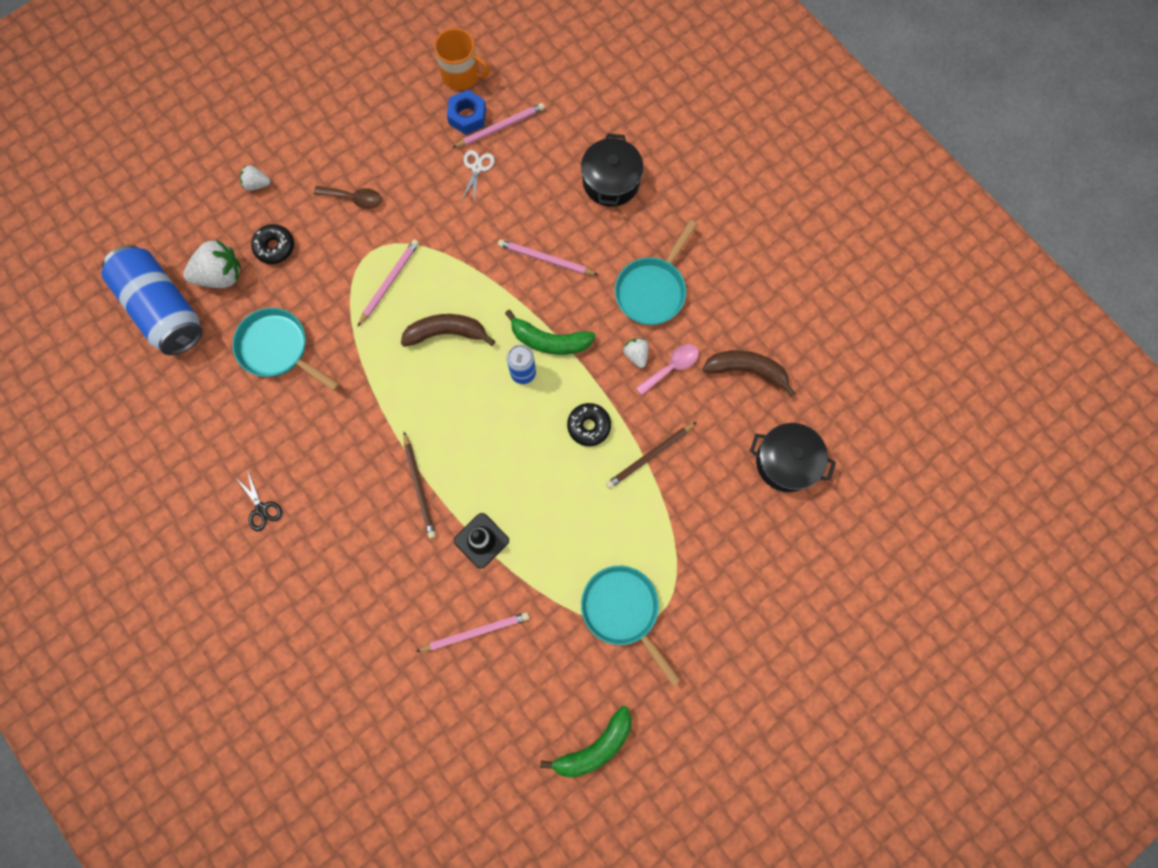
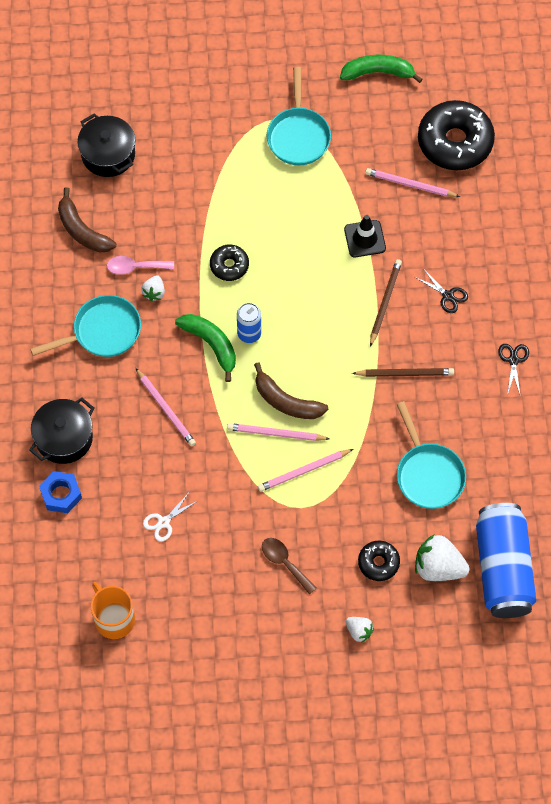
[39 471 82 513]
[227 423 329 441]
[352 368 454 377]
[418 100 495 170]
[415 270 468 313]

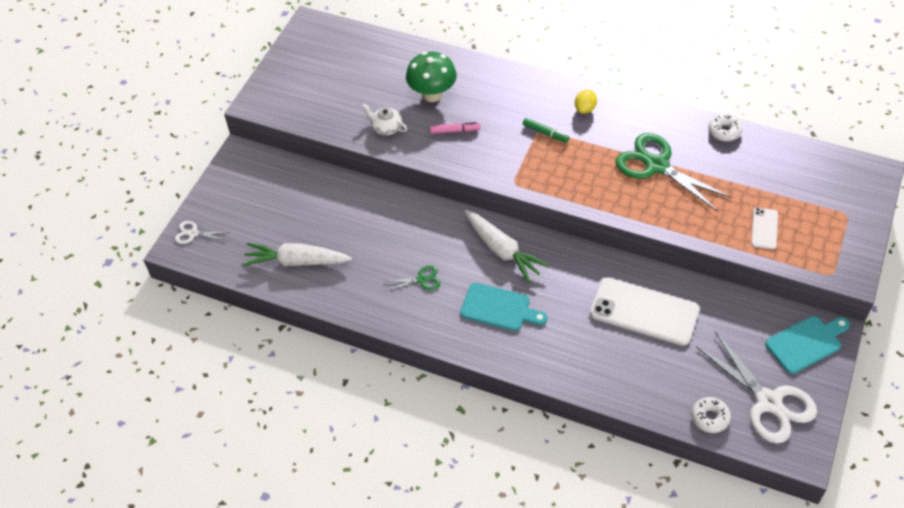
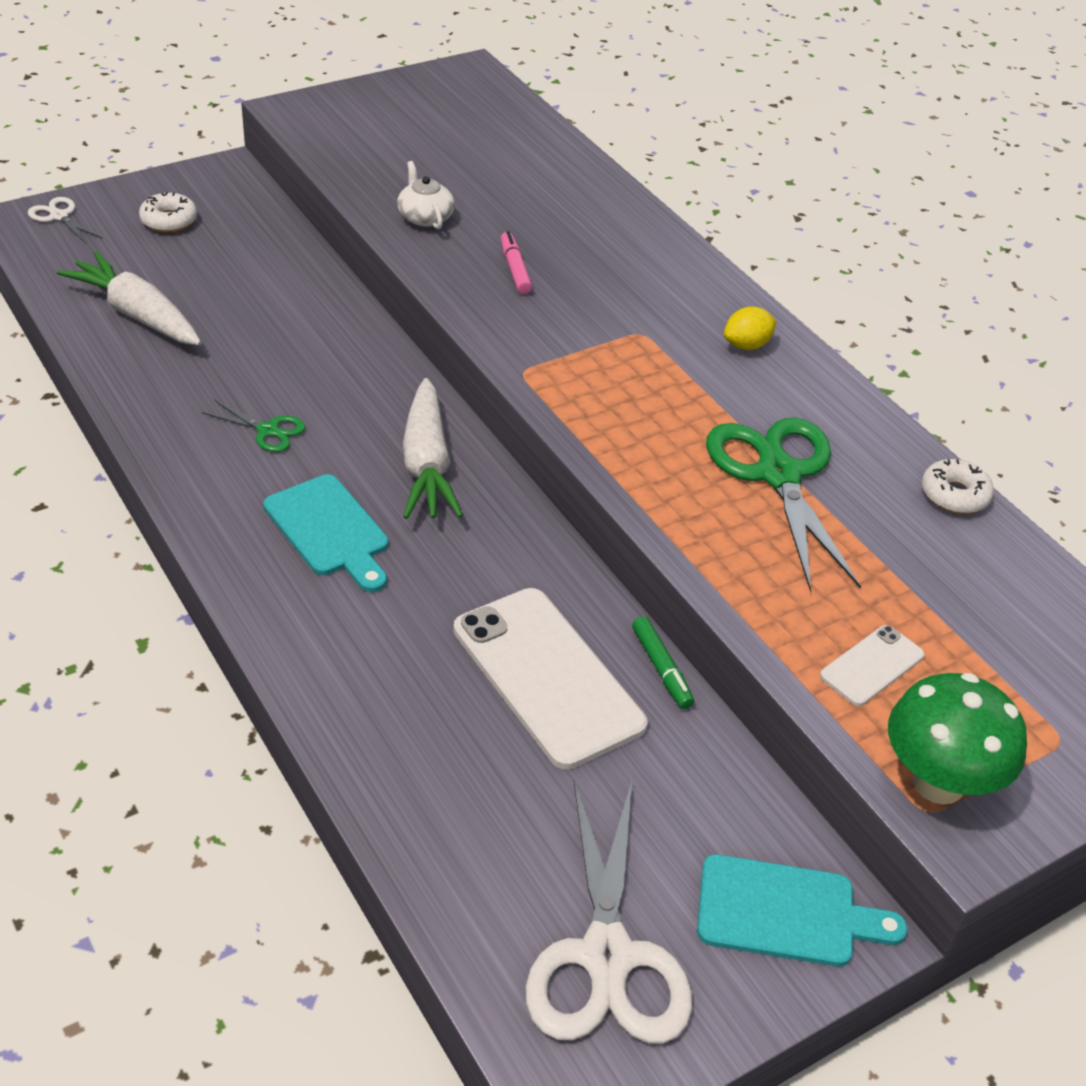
[888 673 1027 804]
[632 617 694 709]
[501 231 532 294]
[139 192 197 232]

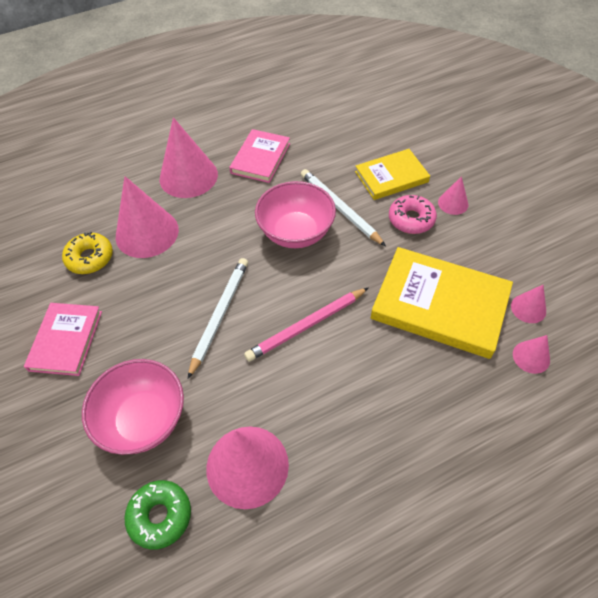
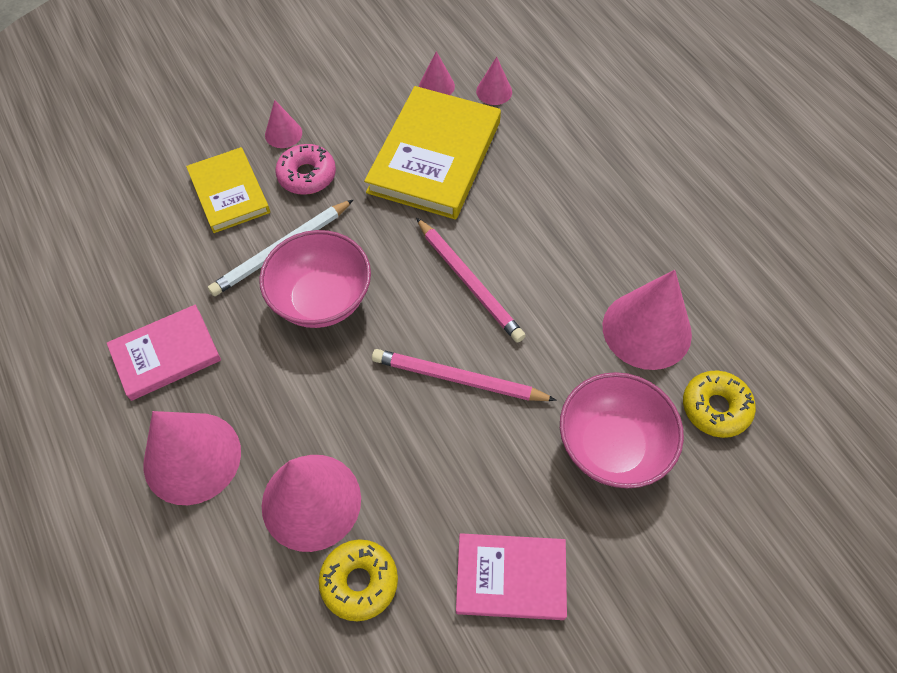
[107 305 221 401]
[372 349 557 401]
[683 370 756 438]

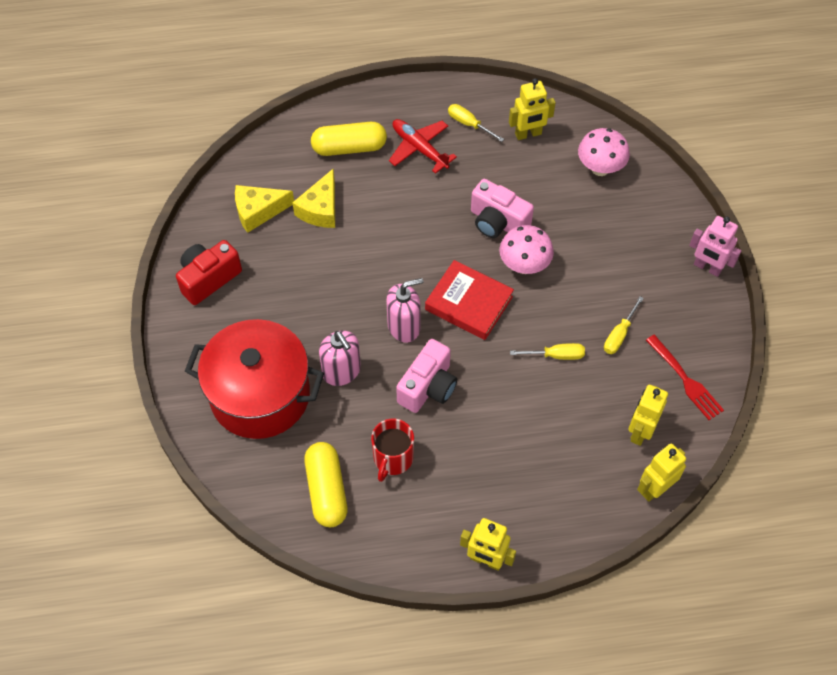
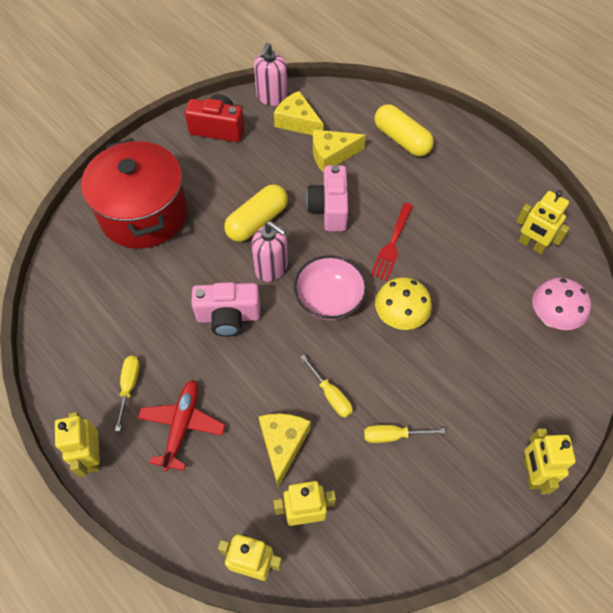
[115 356 140 431]
[138 380 225 471]
[306 165 348 231]
[524 428 576 494]
[375 277 432 330]
[294 255 367 320]
[254 43 288 106]
[371 203 413 281]
[371 419 414 482] (first image)
[224 184 288 242]
[258 413 311 487]

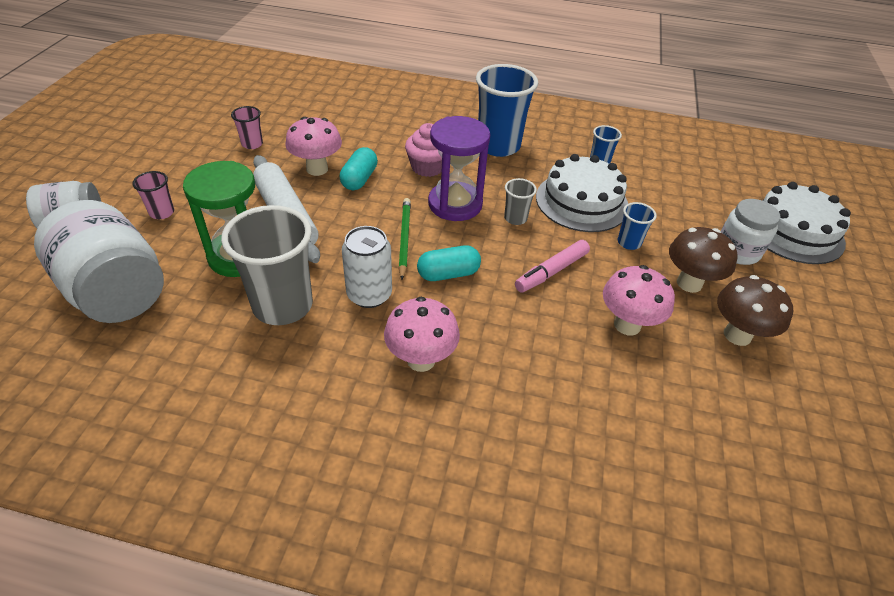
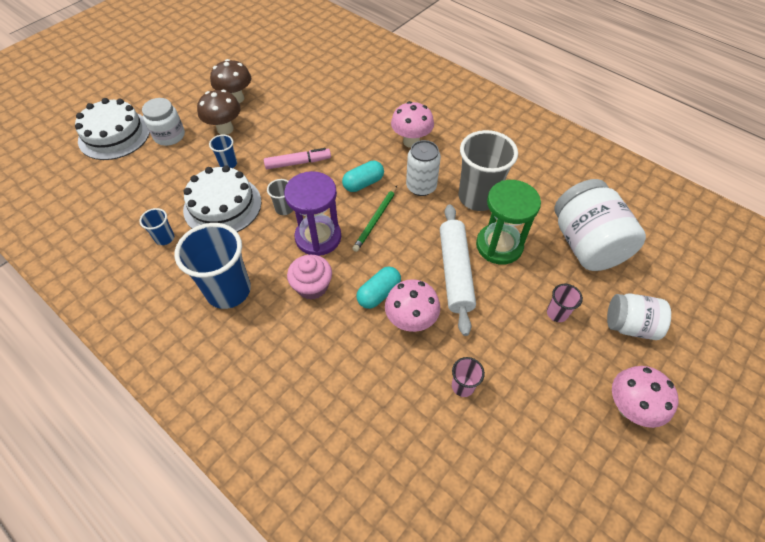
[342 161 384 192]
[612 366 679 428]

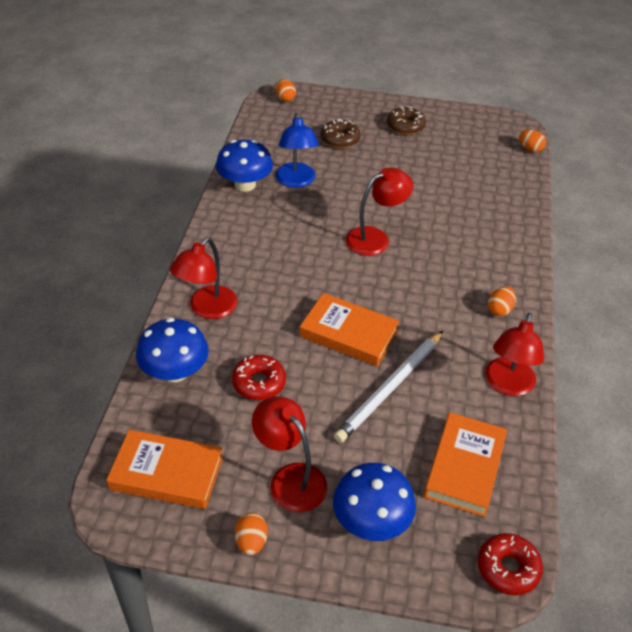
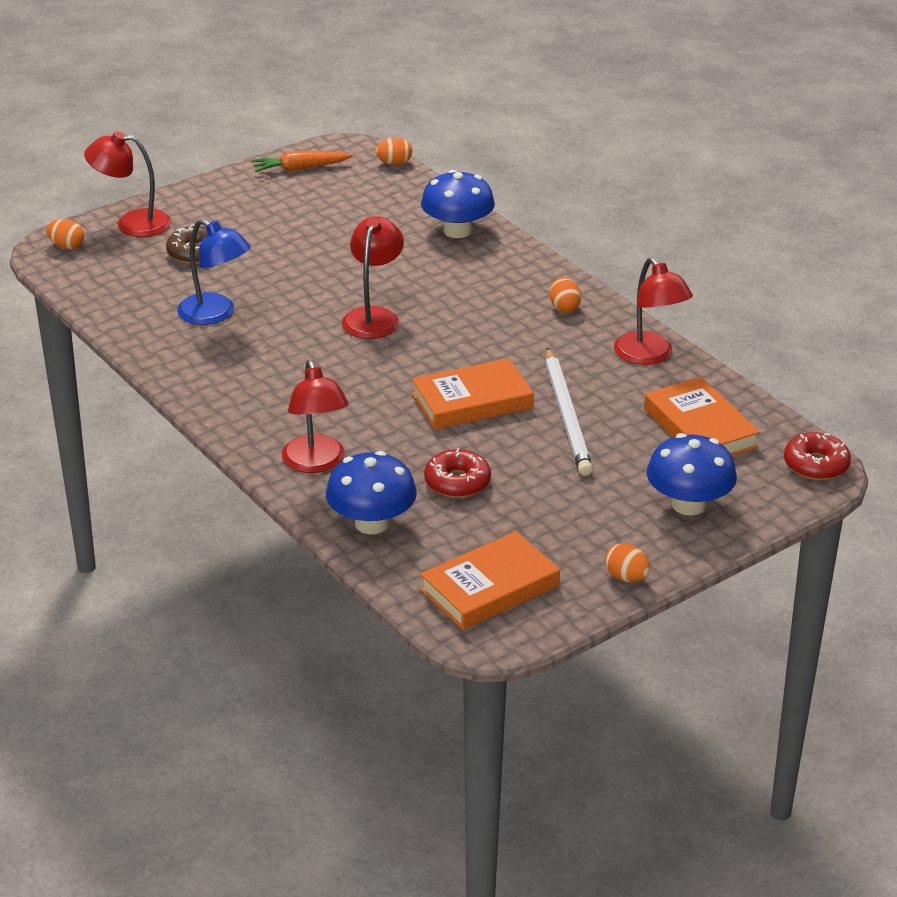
[387 106 426 135] (first image)
[421 170 495 238]
[84 131 171 237]
[252 151 353 172]

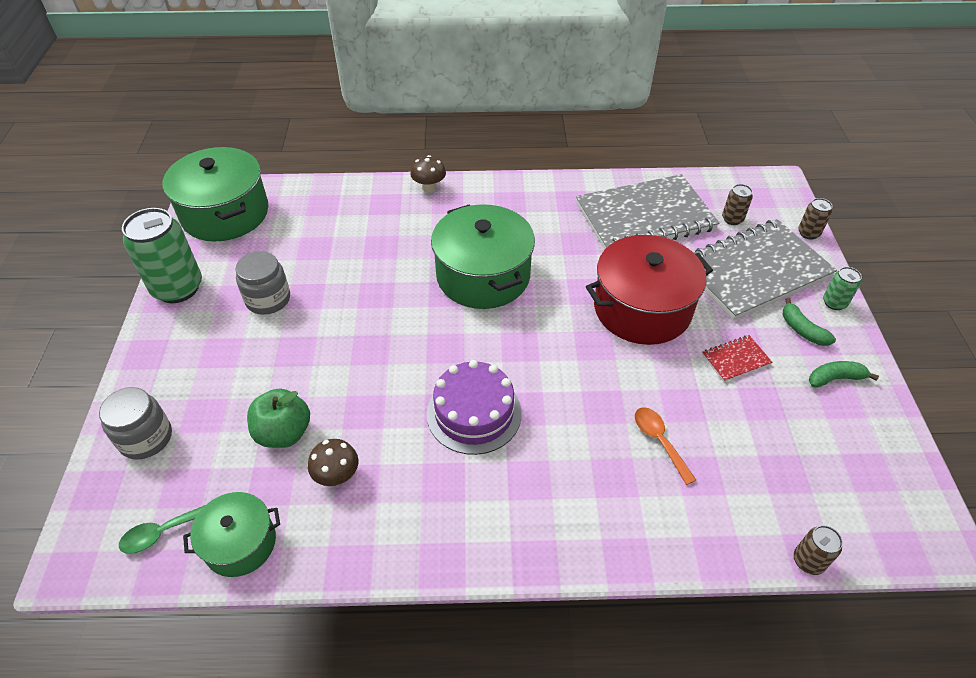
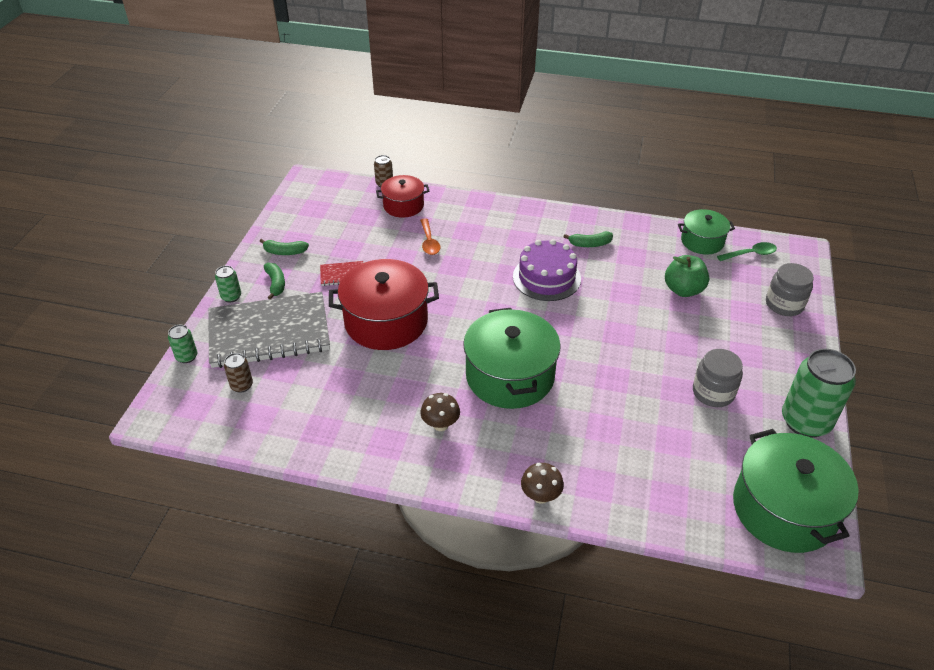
[576 174 719 250] (first image)
[168 324 197 363]
[421 393 460 431]
[376 175 429 218]
[563 231 613 247]

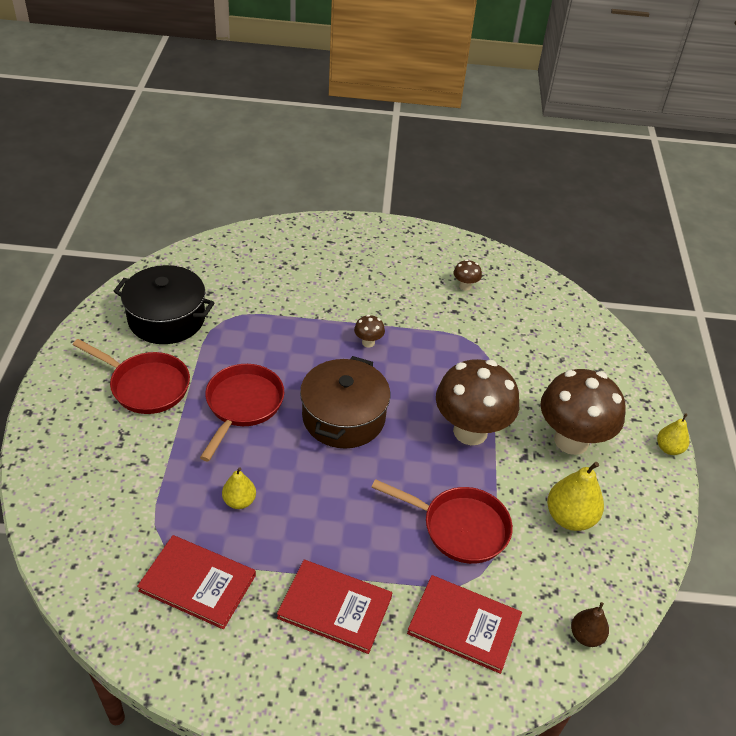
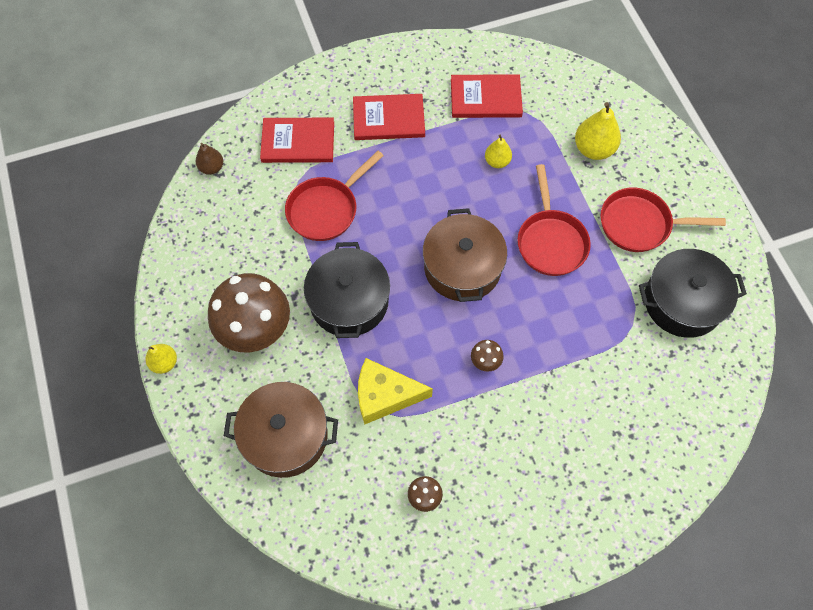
[304 242 390 338]
[575 102 621 160]
[285 151 384 241]
[358 358 433 425]
[224 382 338 478]

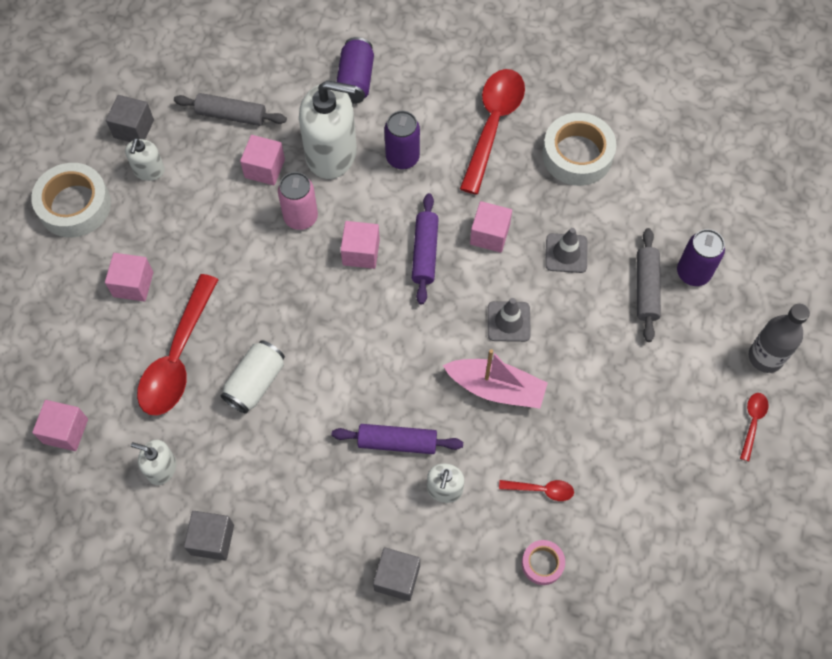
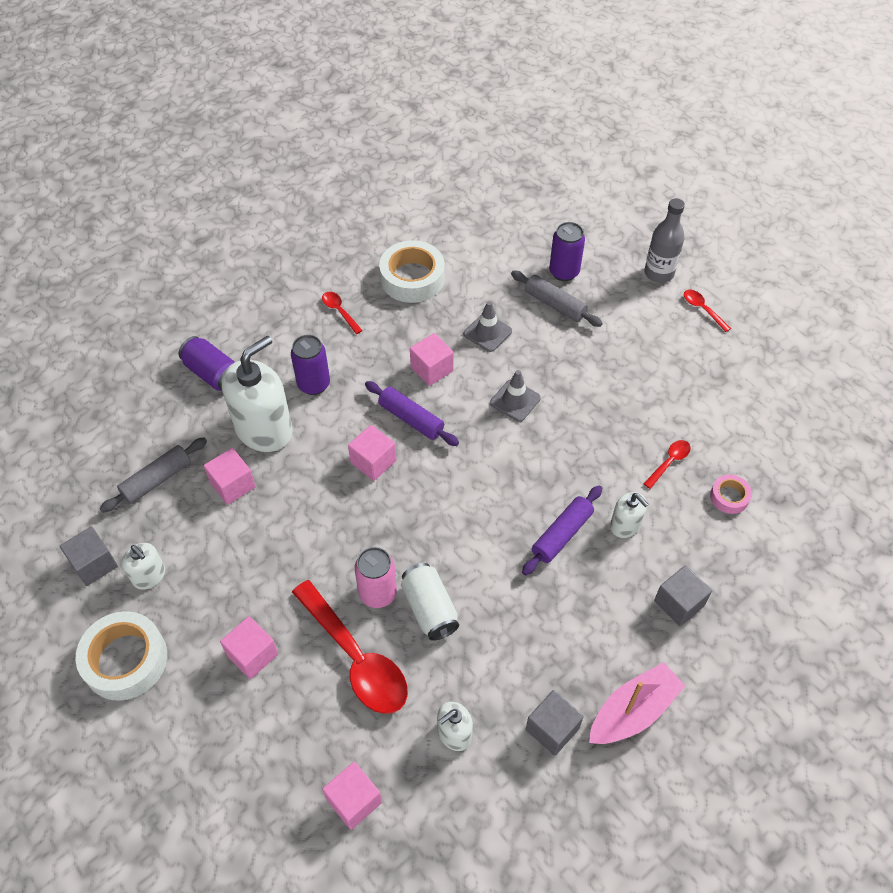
[322 292 363 334]
[355 547 397 608]
[589 662 685 744]

